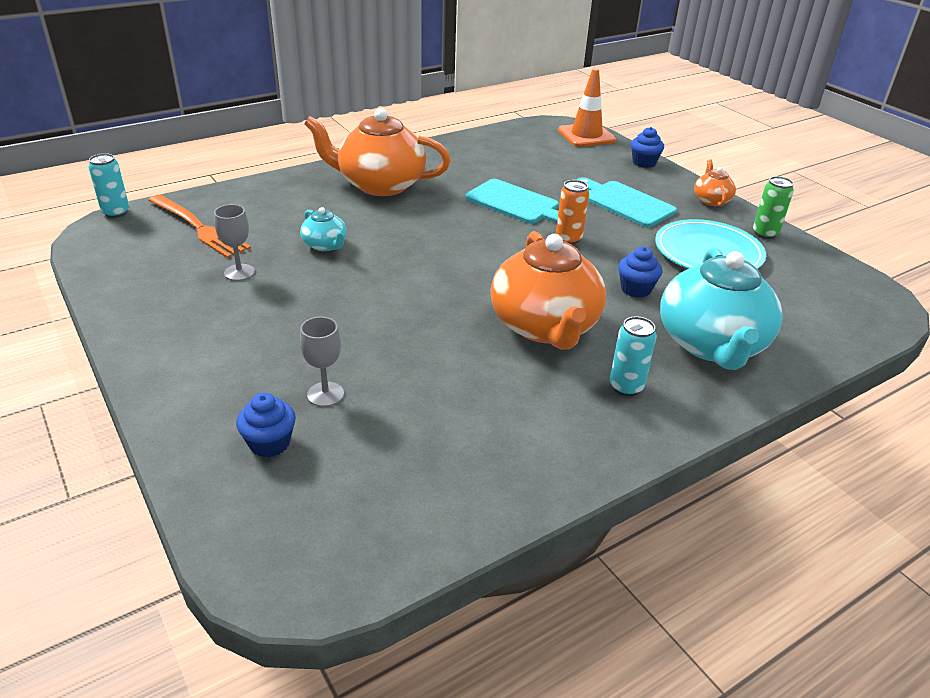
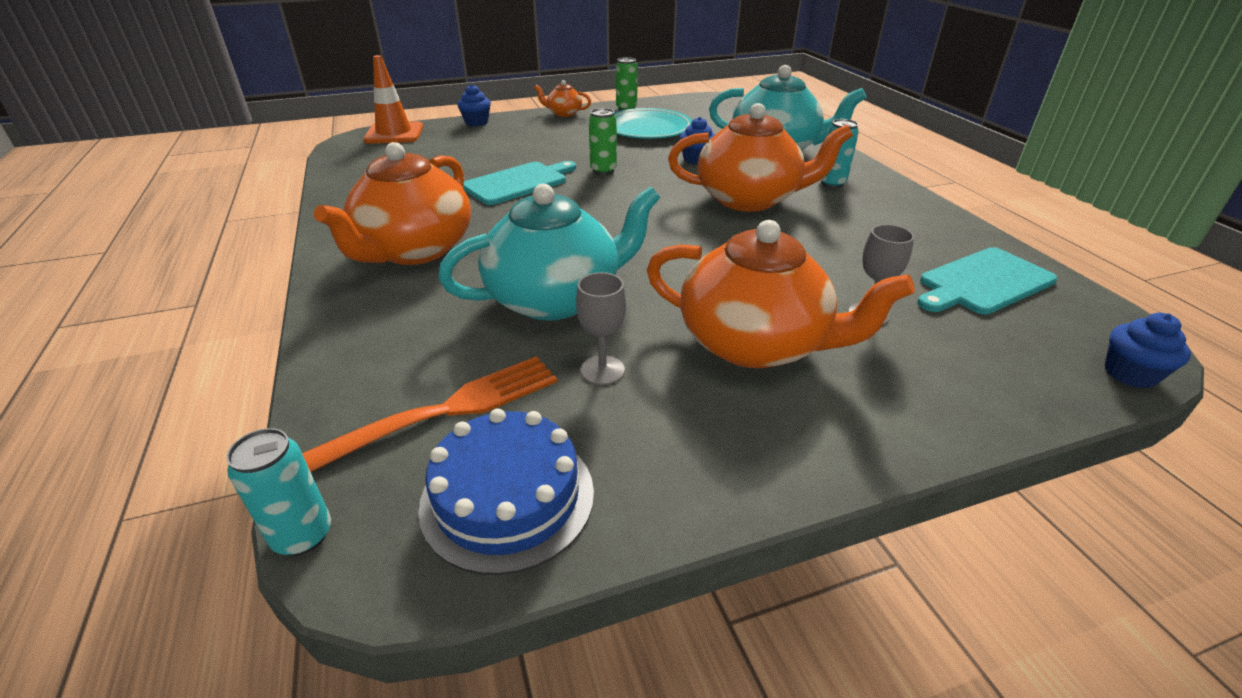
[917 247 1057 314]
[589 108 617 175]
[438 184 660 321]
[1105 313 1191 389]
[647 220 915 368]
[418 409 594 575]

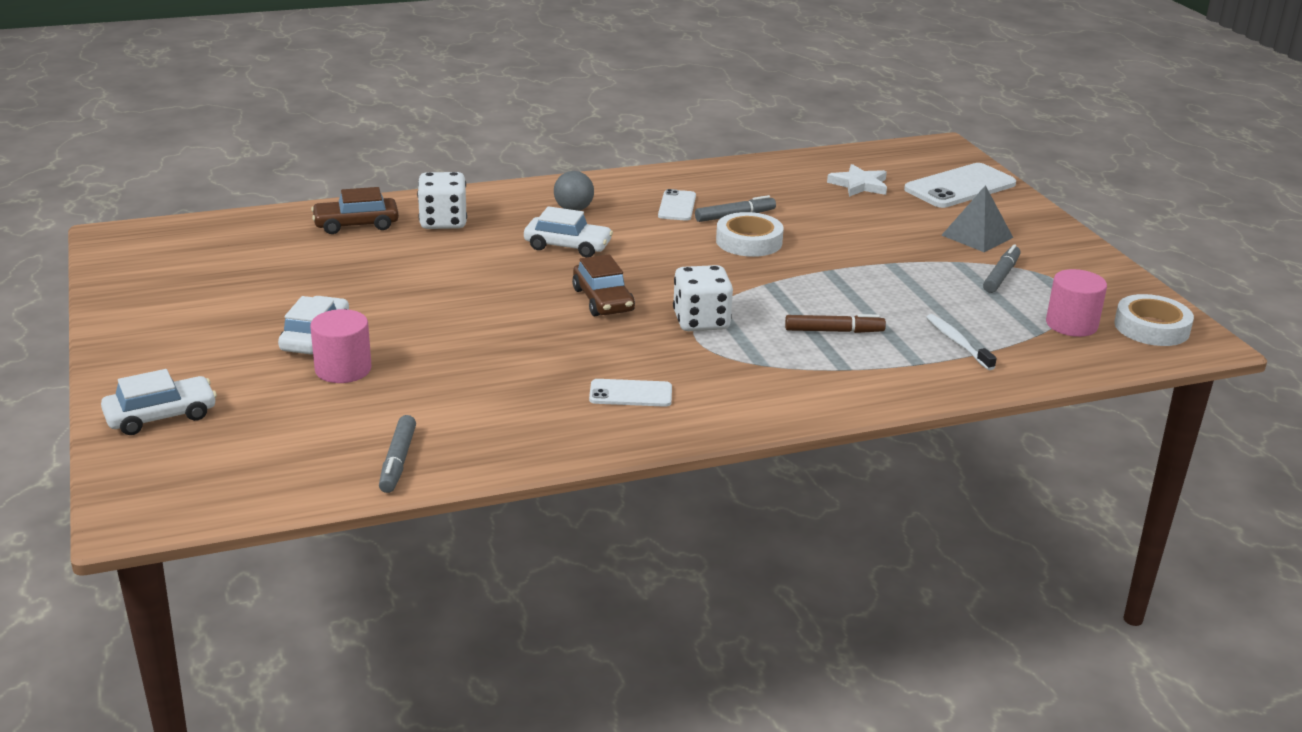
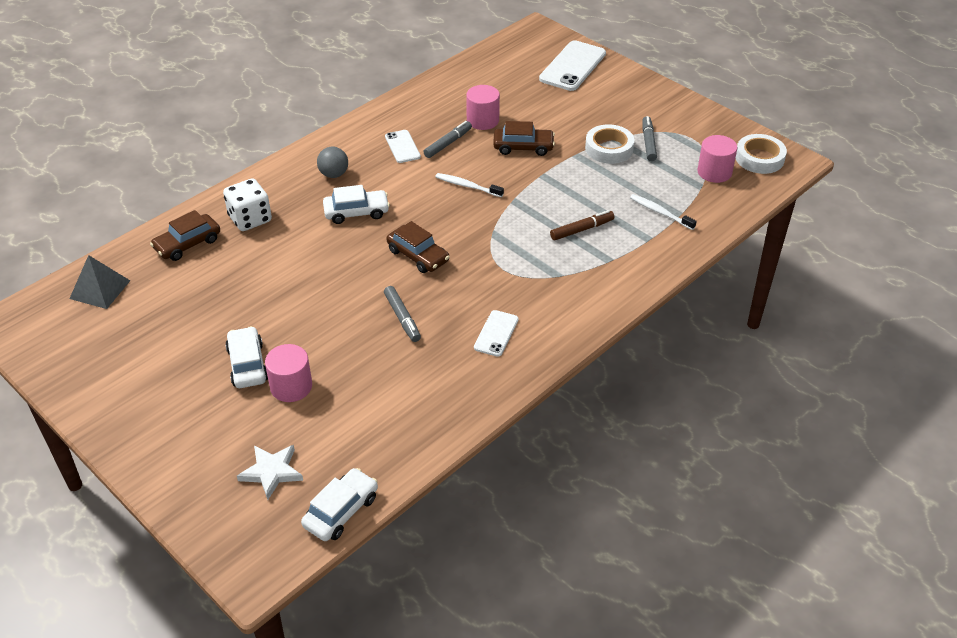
[237 445 303 500]
[69 255 130 309]
[585 124 634 164]
[673 265 733 331] (first image)
[301 468 378 541]
[474 310 519 357]
[384 286 421 342]
[466 85 500 130]
[493 121 555 156]
[435 173 504 197]

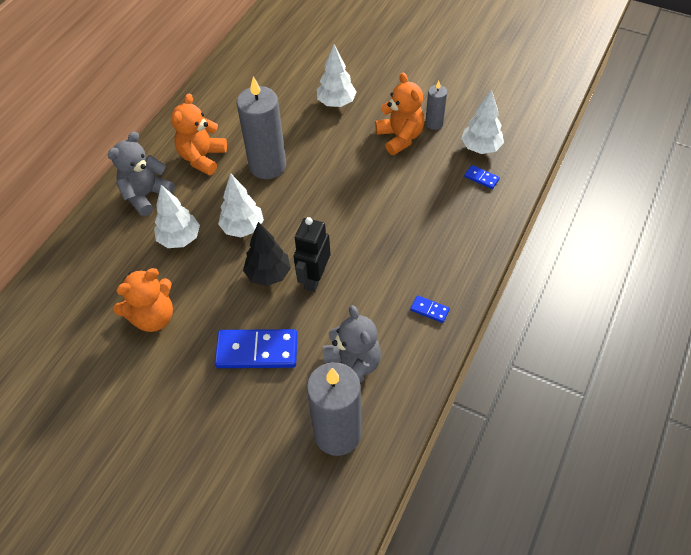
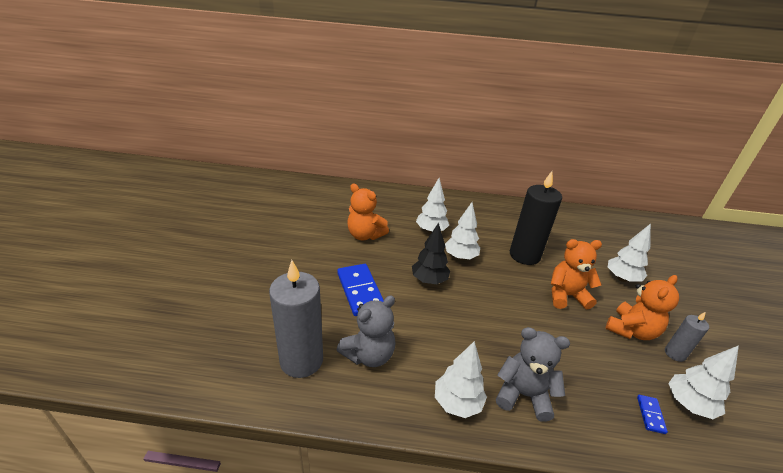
[510 171 562 265]
[551 239 602 309]
[496 327 570 422]
[294 217 330 292] (first image)
[435 341 487 418]

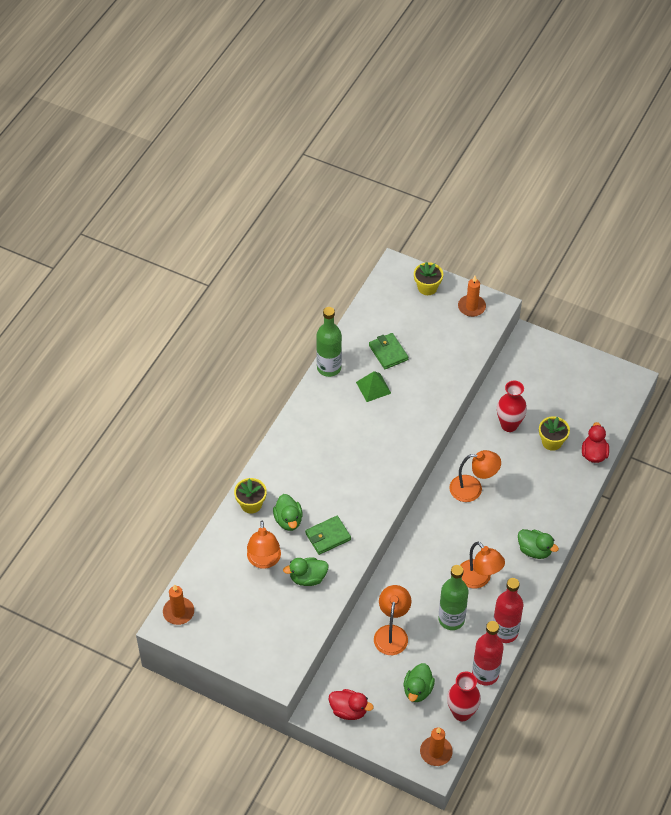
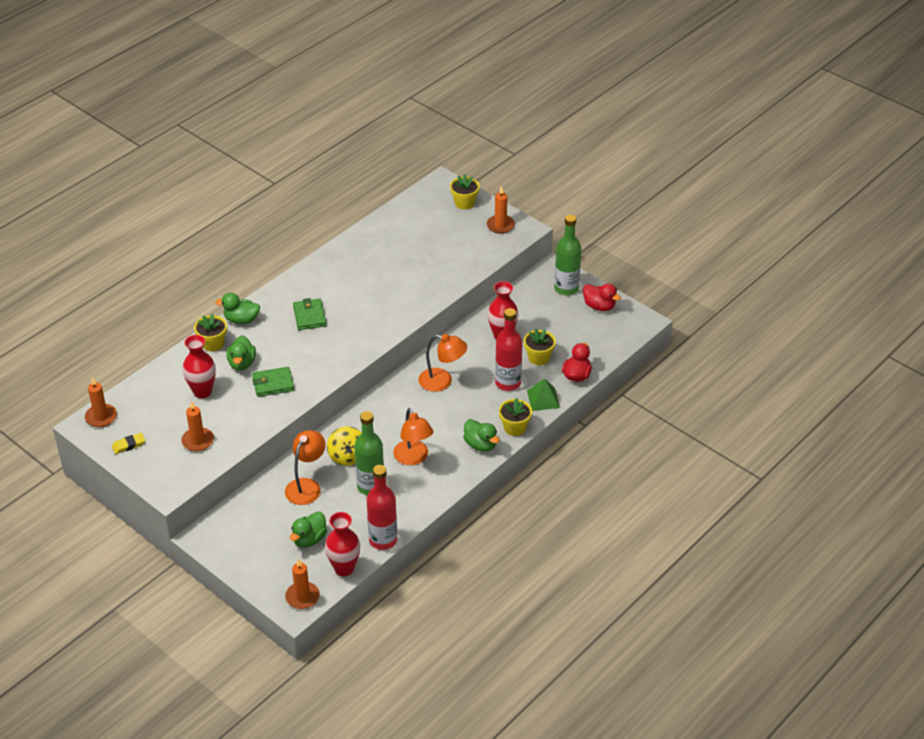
[554 215 581 295]
[293 298 326 330]
[527 378 560 411]
[182 335 216 398]
[215 293 260 324]
[495 308 523 391]
[583 284 621 311]
[499 398 532 436]
[181 401 214 451]
[327 426 362 466]
[112 433 145 454]

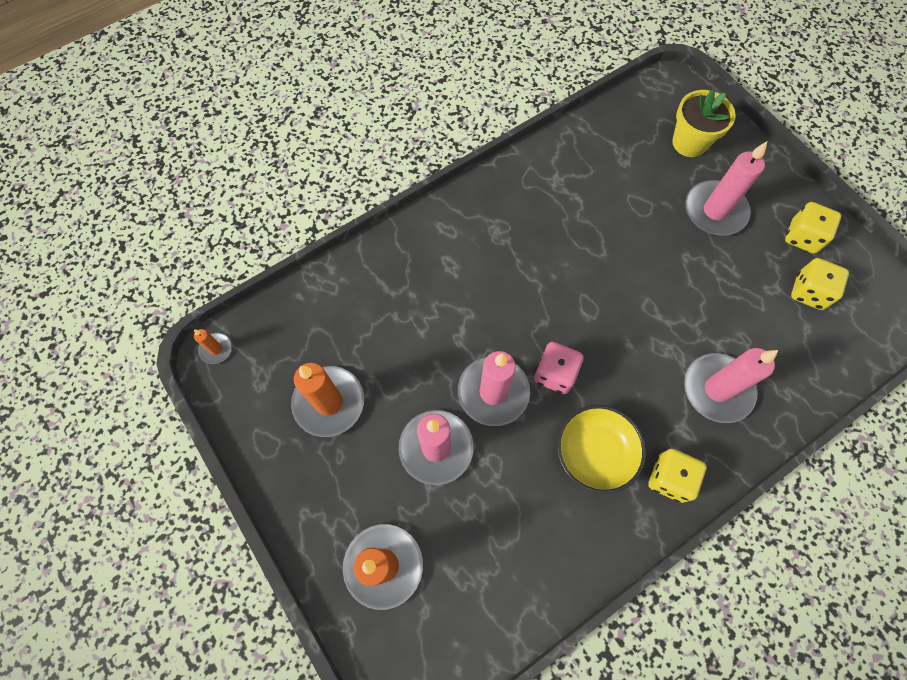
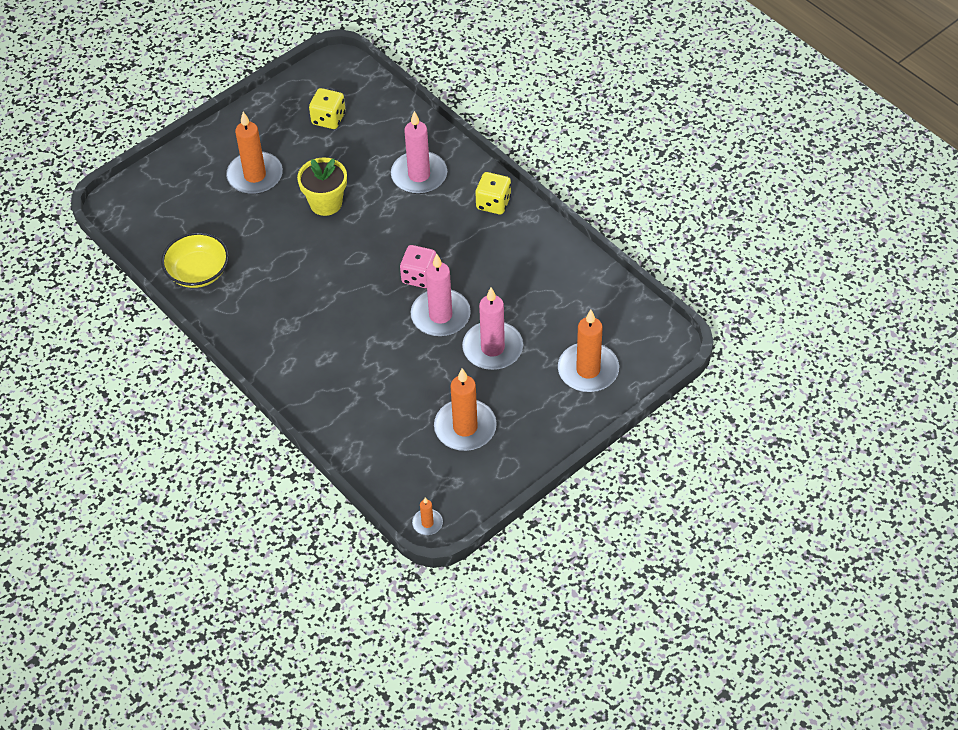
[297 157 347 216]
[226 112 283 195]
[785 202 841 254] (first image)
[161 232 229 288]

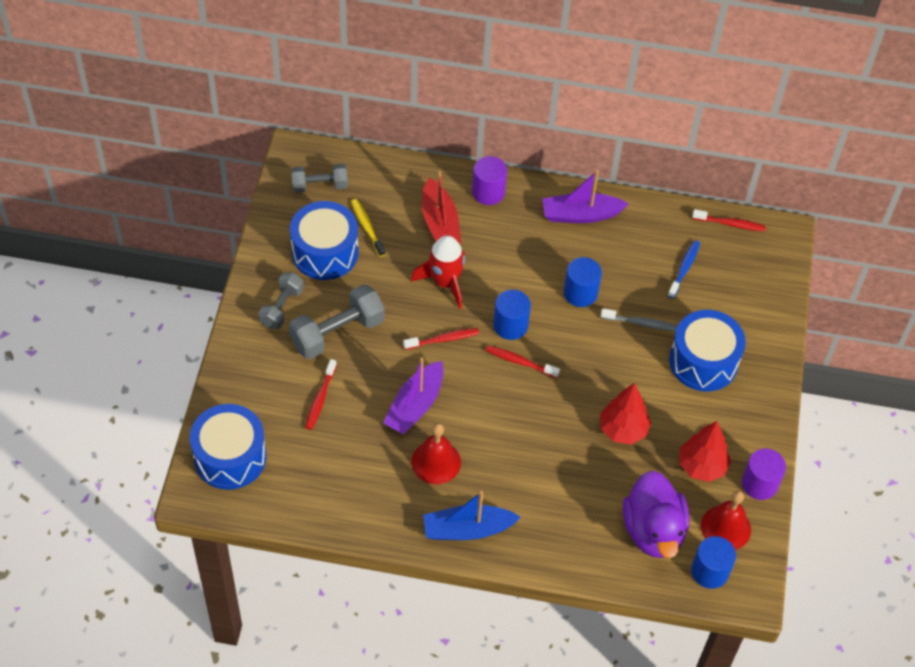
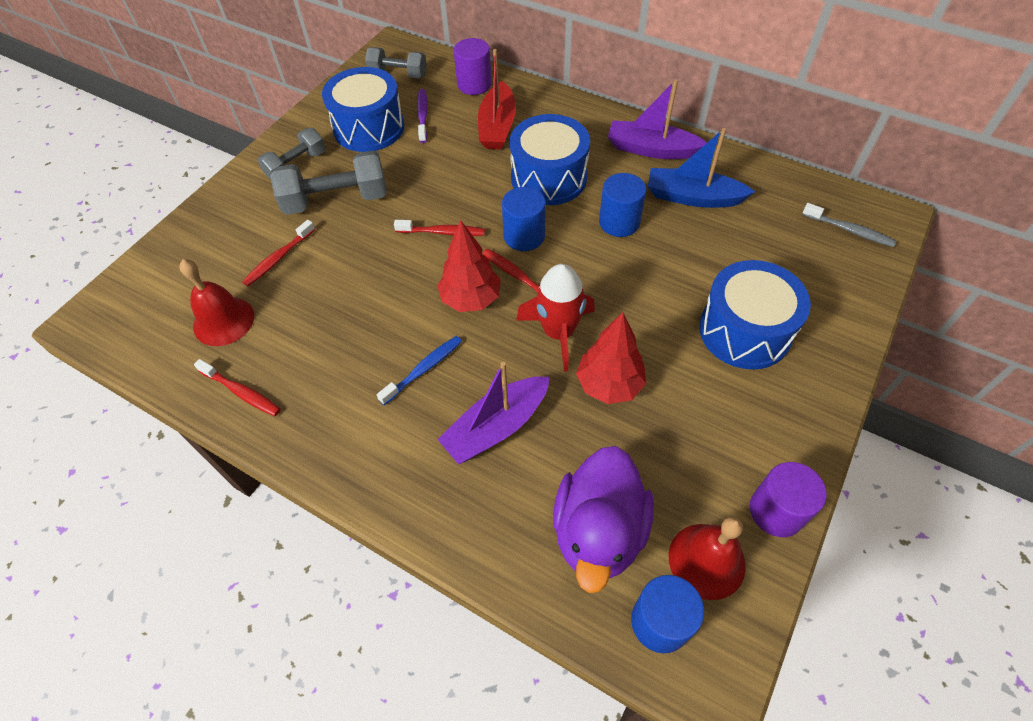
[453 38 492 95]
[417 89 428 143]
[194 359 281 416]
[516 264 595 372]
[377 336 462 405]
[802 203 896 247]
[437 362 550 464]
[510 114 590 205]
[437 220 501 312]
[179 259 254 346]
[648 128 755 208]

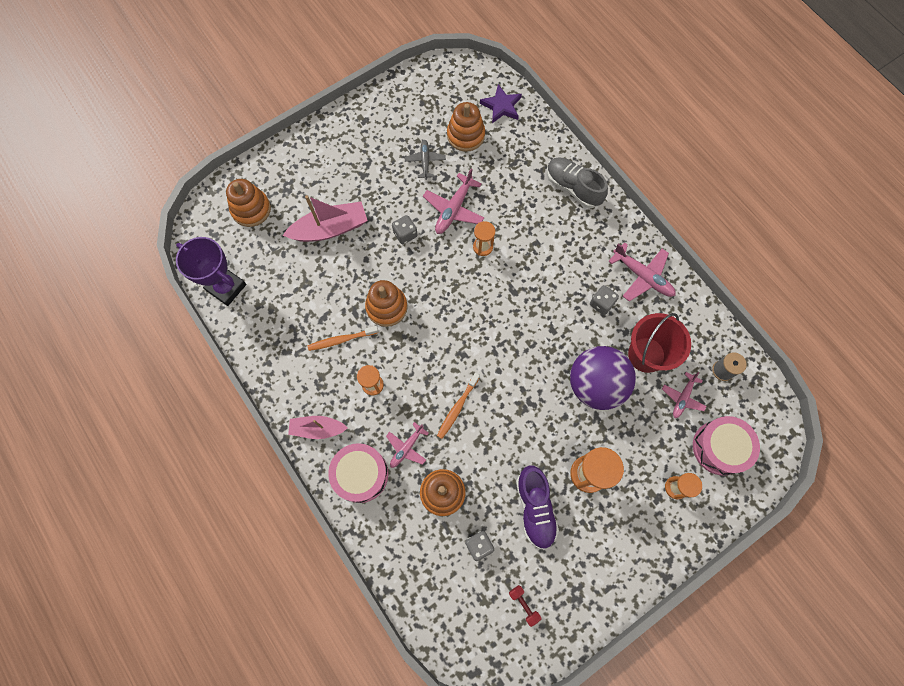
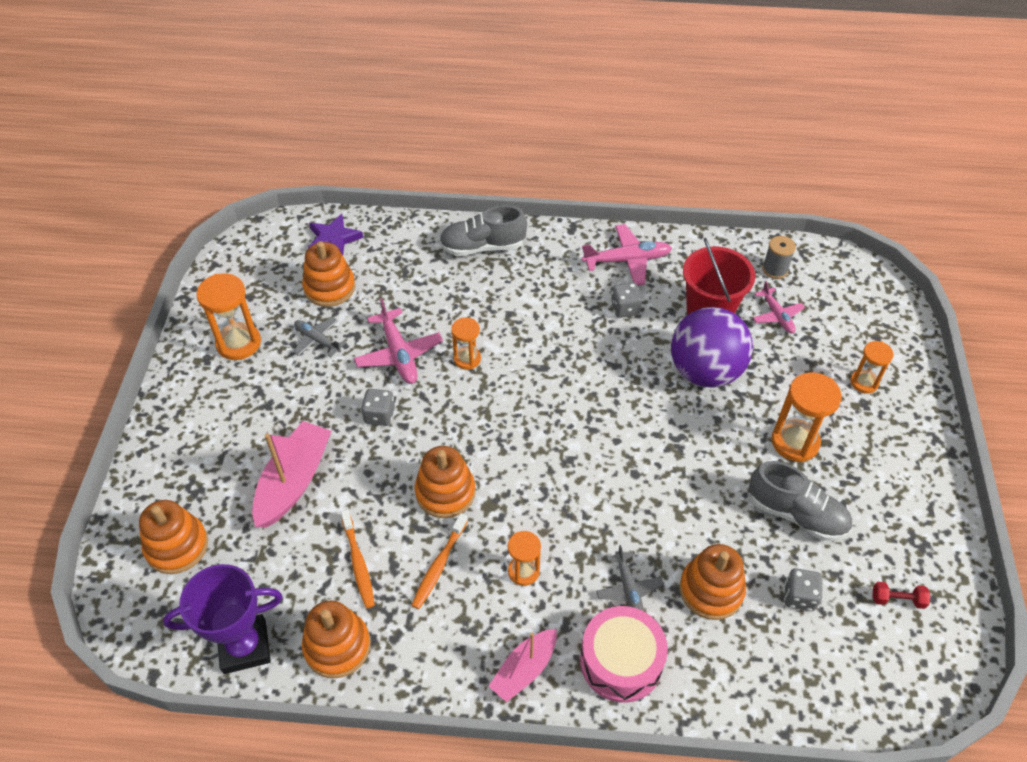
[341 509 375 608]
[693 416 760 475] (first image)
[596 545 664 611]
[749 461 852 541]
[196 273 261 360]
[302 601 371 678]

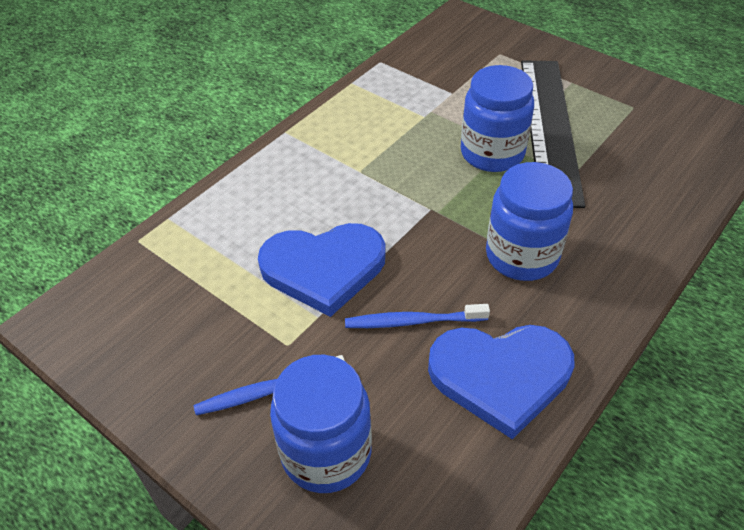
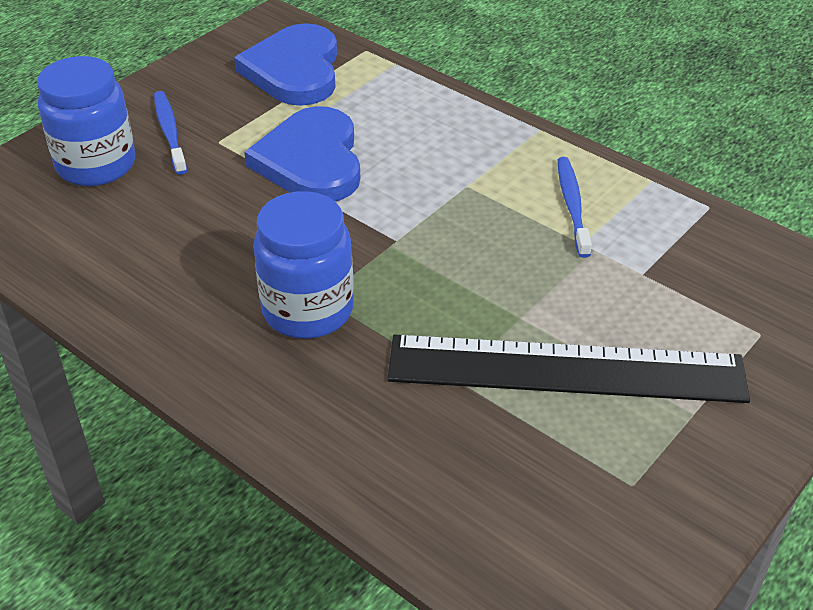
[461 65 534 172] (first image)
[558 157 592 258]
[234 23 337 106]

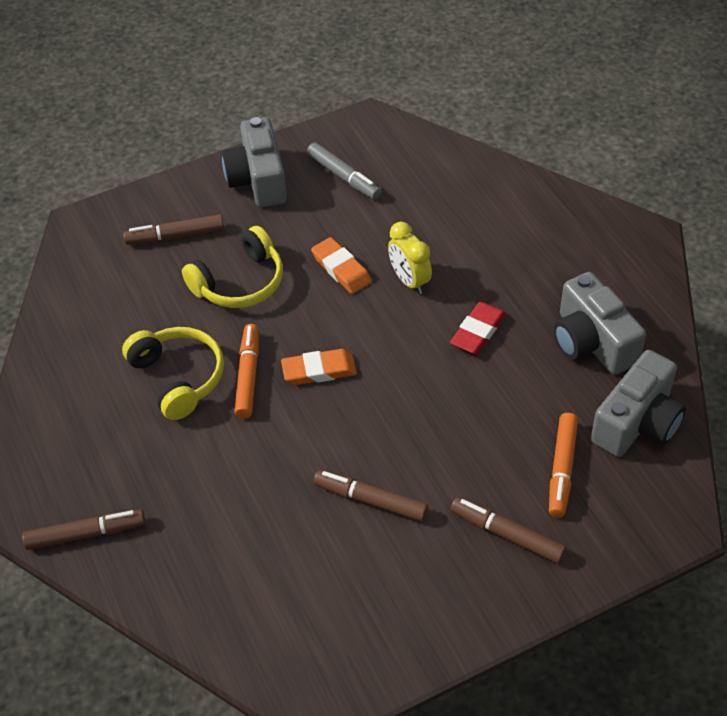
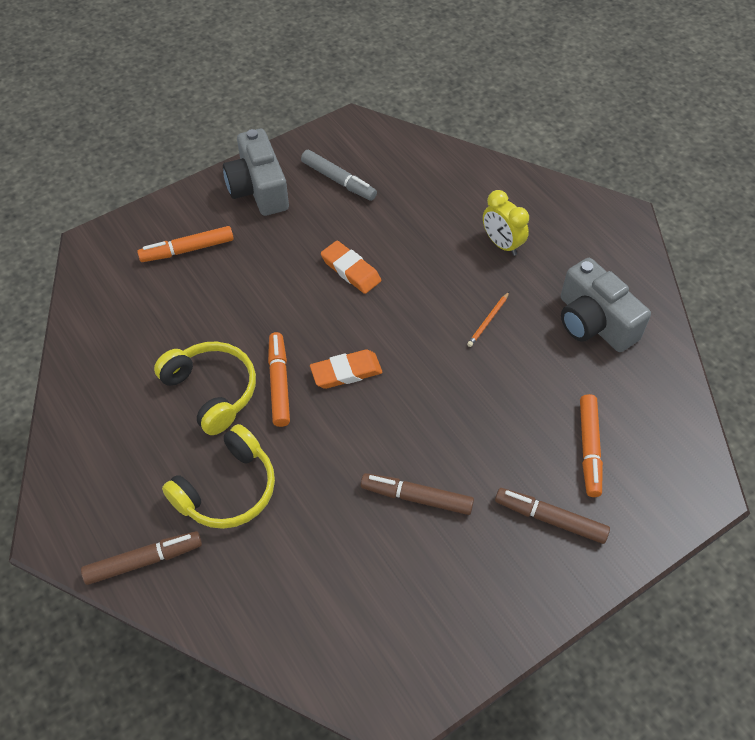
[137 226 234 262]
[483 190 529 256]
[162 424 275 529]
[467 292 509 347]
[591 350 686 457] (first image)

